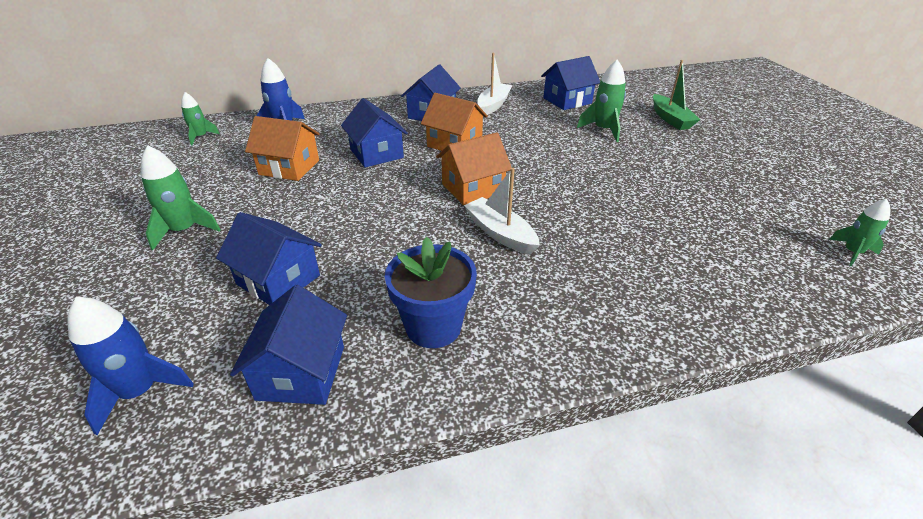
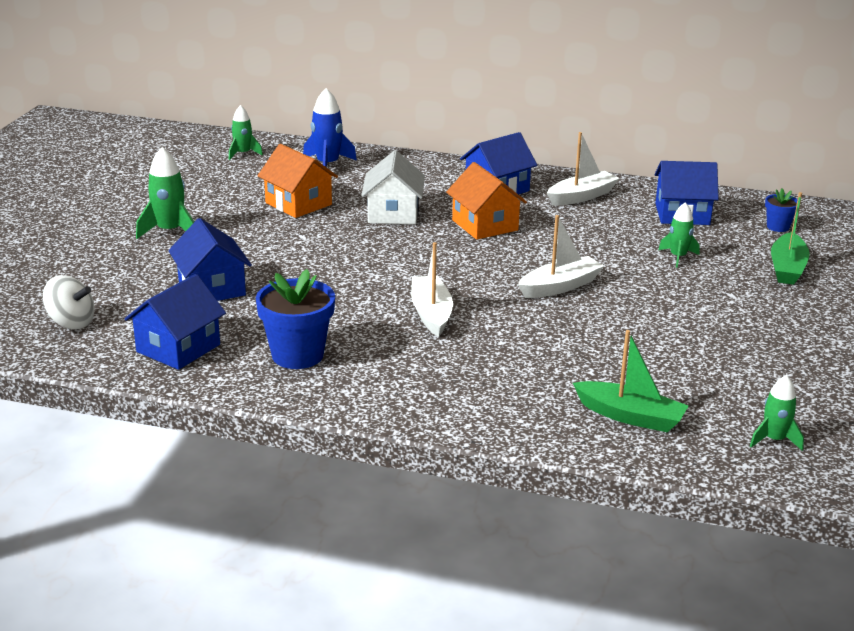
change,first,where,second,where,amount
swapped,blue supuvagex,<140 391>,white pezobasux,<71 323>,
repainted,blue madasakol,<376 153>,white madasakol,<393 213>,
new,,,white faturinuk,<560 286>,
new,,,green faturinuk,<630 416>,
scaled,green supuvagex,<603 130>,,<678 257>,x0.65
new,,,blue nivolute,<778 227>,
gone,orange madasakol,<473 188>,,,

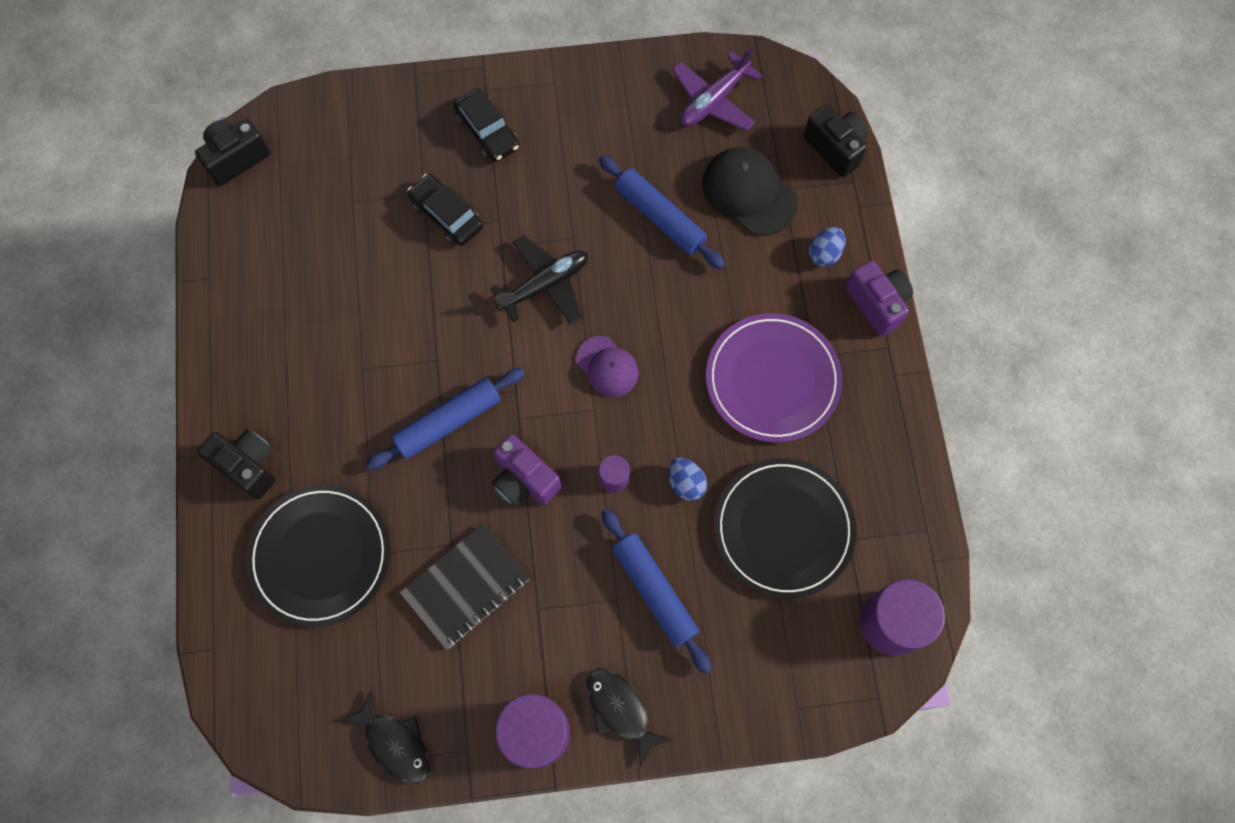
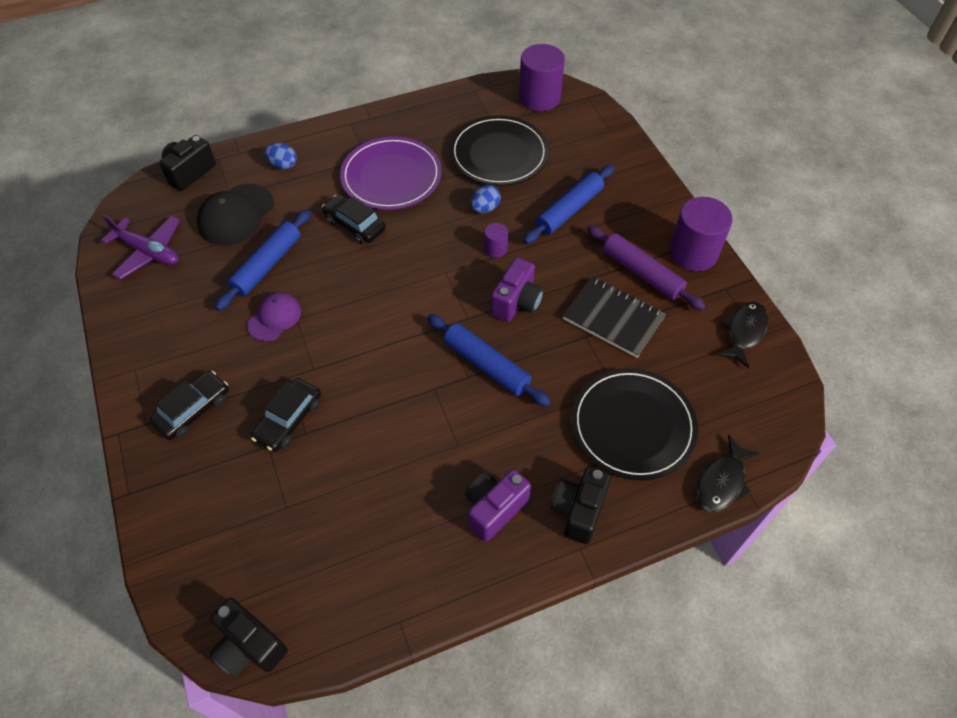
change,first,where,second,where,amount
shifted,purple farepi,<607 366>,,<274 318>,
new,,,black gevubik,<355 225>,
shifted,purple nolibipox,<877 304>,,<494 508>,
new,,,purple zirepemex,<642 273>,
shifted,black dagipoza,<620 710>,,<722 482>,
gone,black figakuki,<545 285>,,,

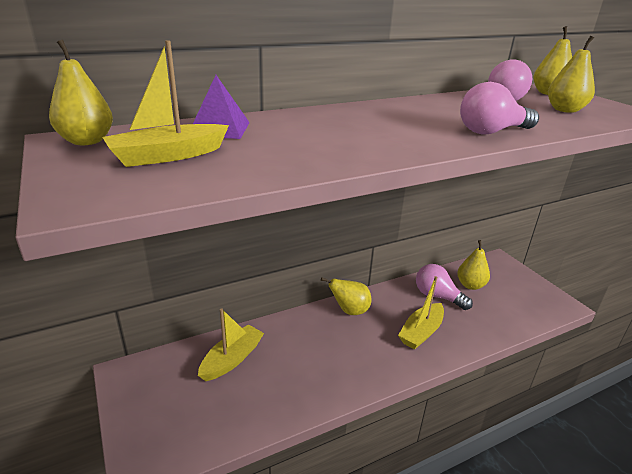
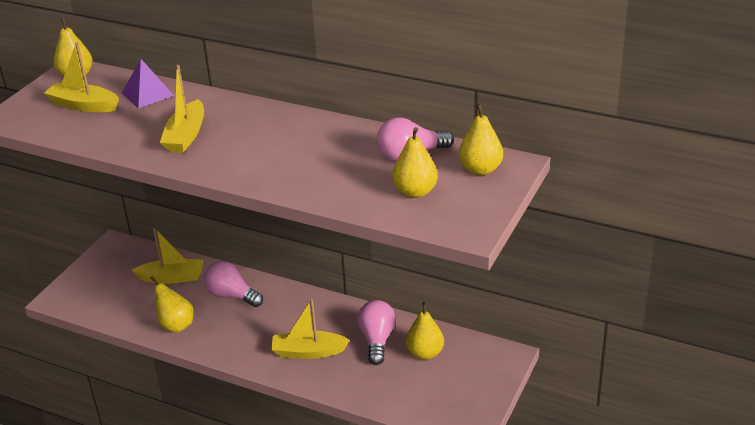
change,first,where,second,where,amount
shifted,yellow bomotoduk,<349 311>,,<176 325>,
new,,,yellow faturinuk,<186 136>,
shifted,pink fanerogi,<492 132>,,<232 295>,

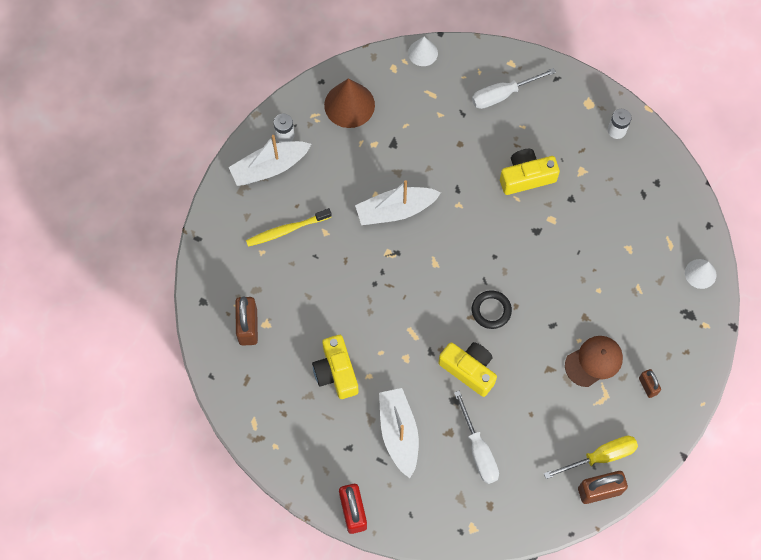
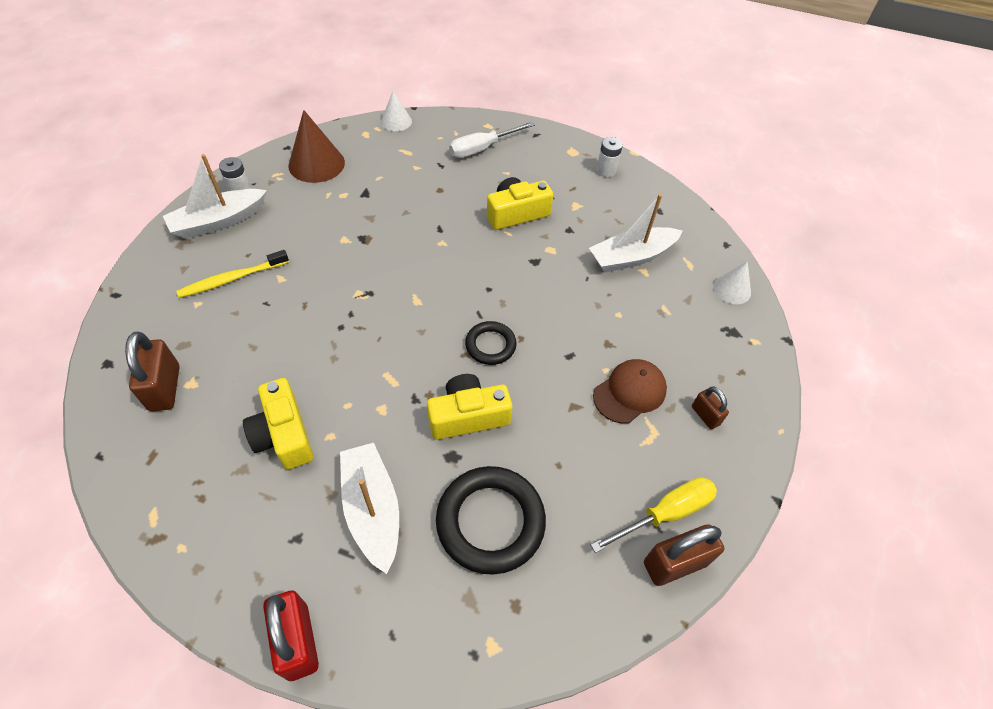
change,first,where,second,where,amount
rotated,yellow nolibipox,<469 370>,,<468 416>,45 degrees counterclockwise
swapped,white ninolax,<478 450>,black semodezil,<490 521>,
shifted,white faturinuk,<395 210>,,<631 257>,

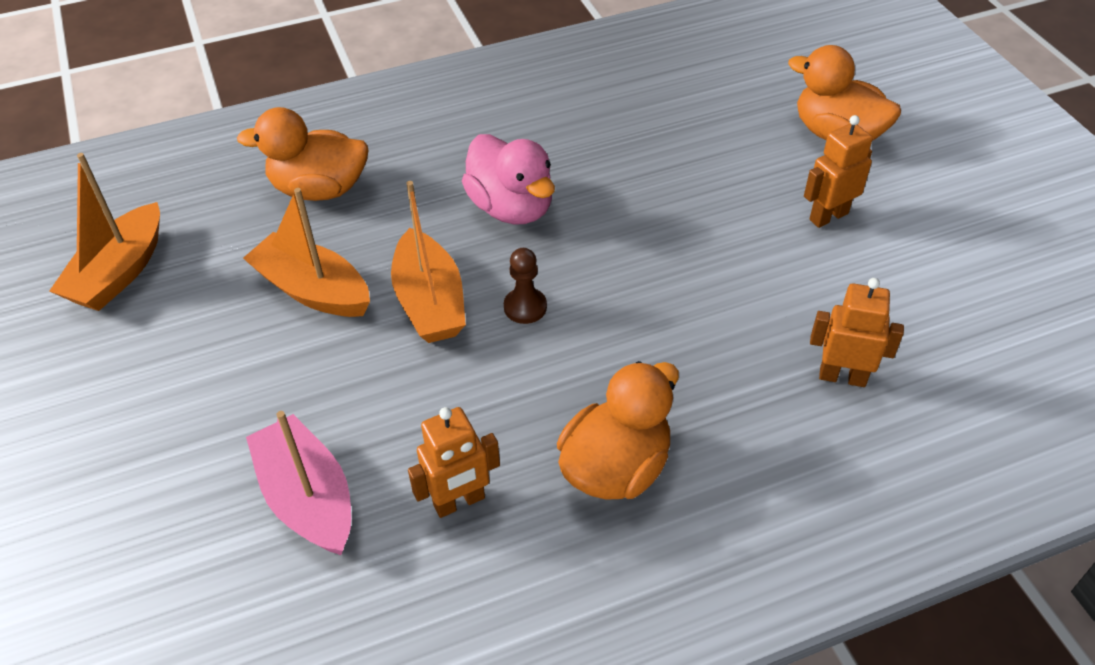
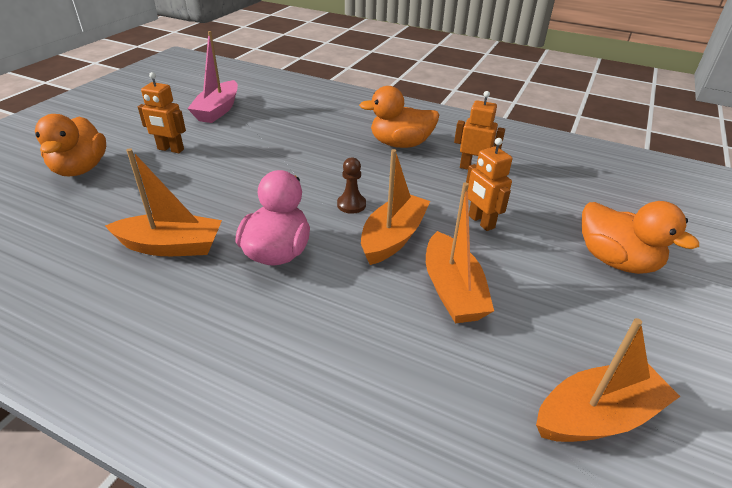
change,first,where,second,where,amount
new,,,orange faturinuk,<171 246>,
shifted,pink faturinuk,<308 498>,,<218 110>,
shifted,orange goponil,<842 377>,,<481 222>,
shifted,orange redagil,<319 189>,,<616 260>,

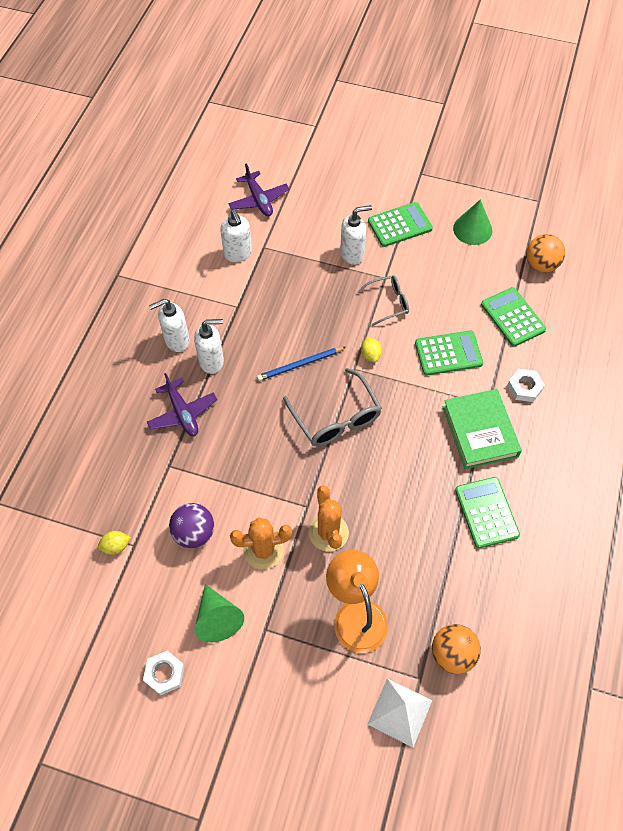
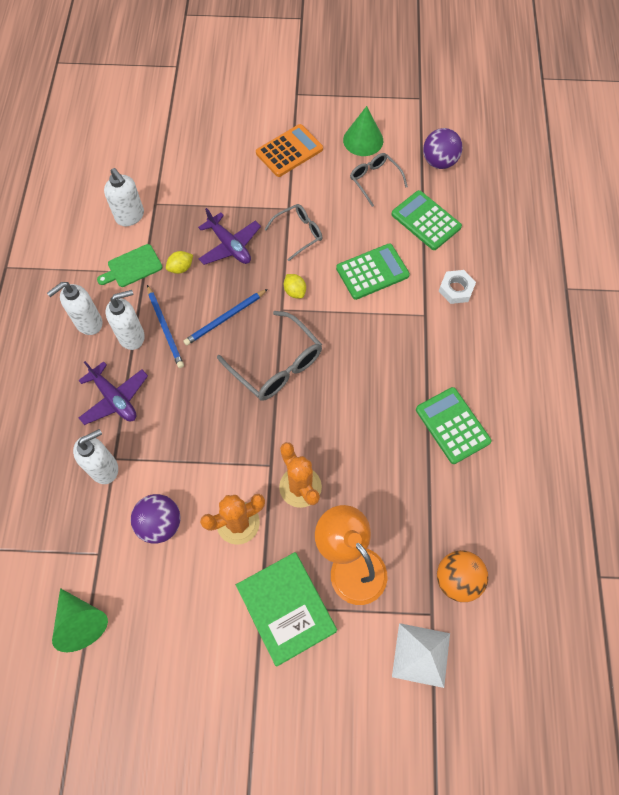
change,first,where,second,where,amount
shifted,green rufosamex,<217 618>,,<81 622>,
shifted,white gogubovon,<352 254>,,<104 468>,
new,,,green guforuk,<132 267>,
new,,,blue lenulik,<165 328>,
shifted,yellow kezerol,<116 546>,,<181 268>,
shifted,purple figakuki,<259 200>,,<229 246>,
shifted,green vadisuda,<480 431>,,<286 609>,
repainted,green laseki,<399 225>,orange laseki,<289 151>,
new,,,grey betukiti,<374 180>,
repainted,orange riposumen,<541 265>,purple riposumen,<439 162>,
gone,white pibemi,<164 673>,,,

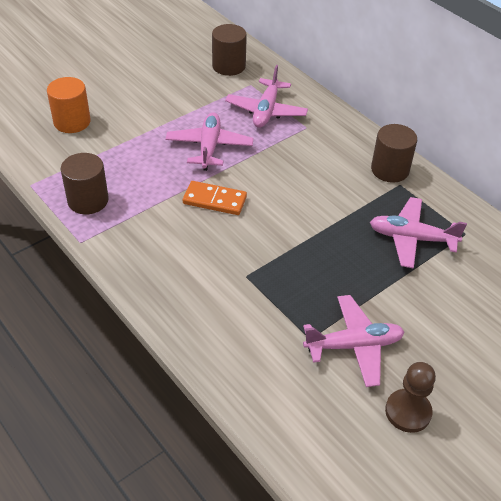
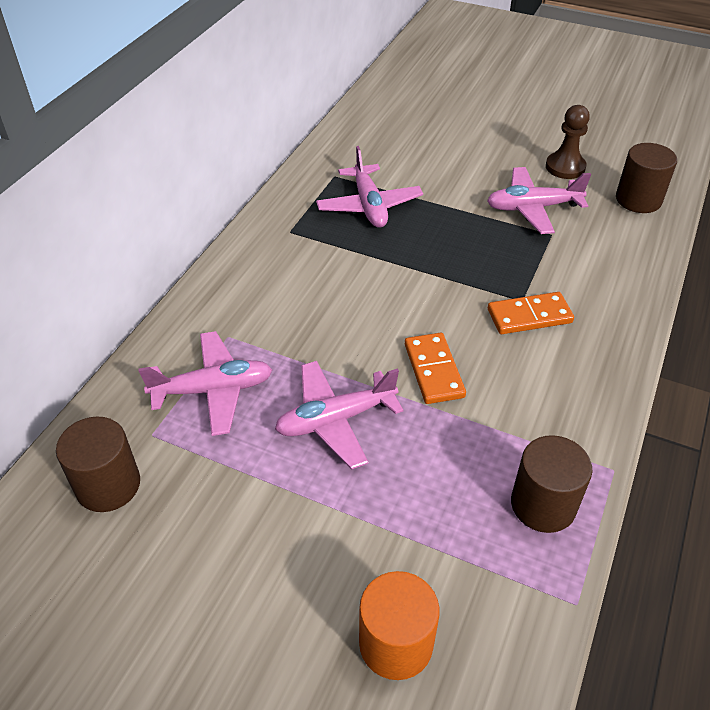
change,first,where,second,where,amount
rotated,pink figakuki,<354 345>,,<532 208>,60 degrees counterclockwise
new,,,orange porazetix,<529 316>,
shifted,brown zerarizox,<390 170>,,<638 200>,

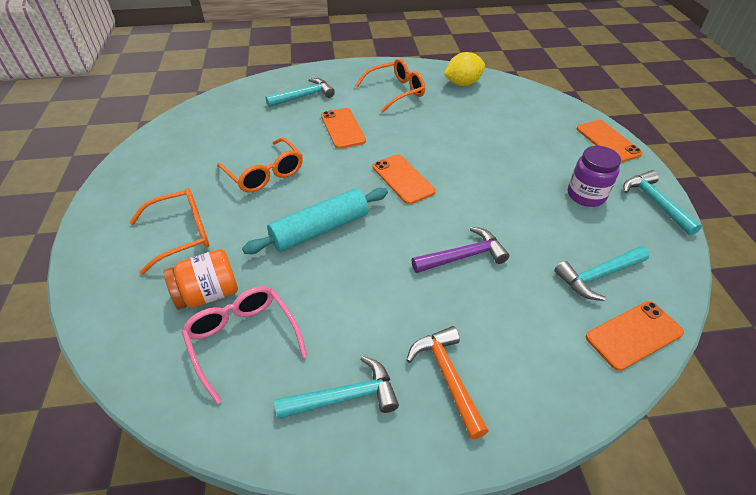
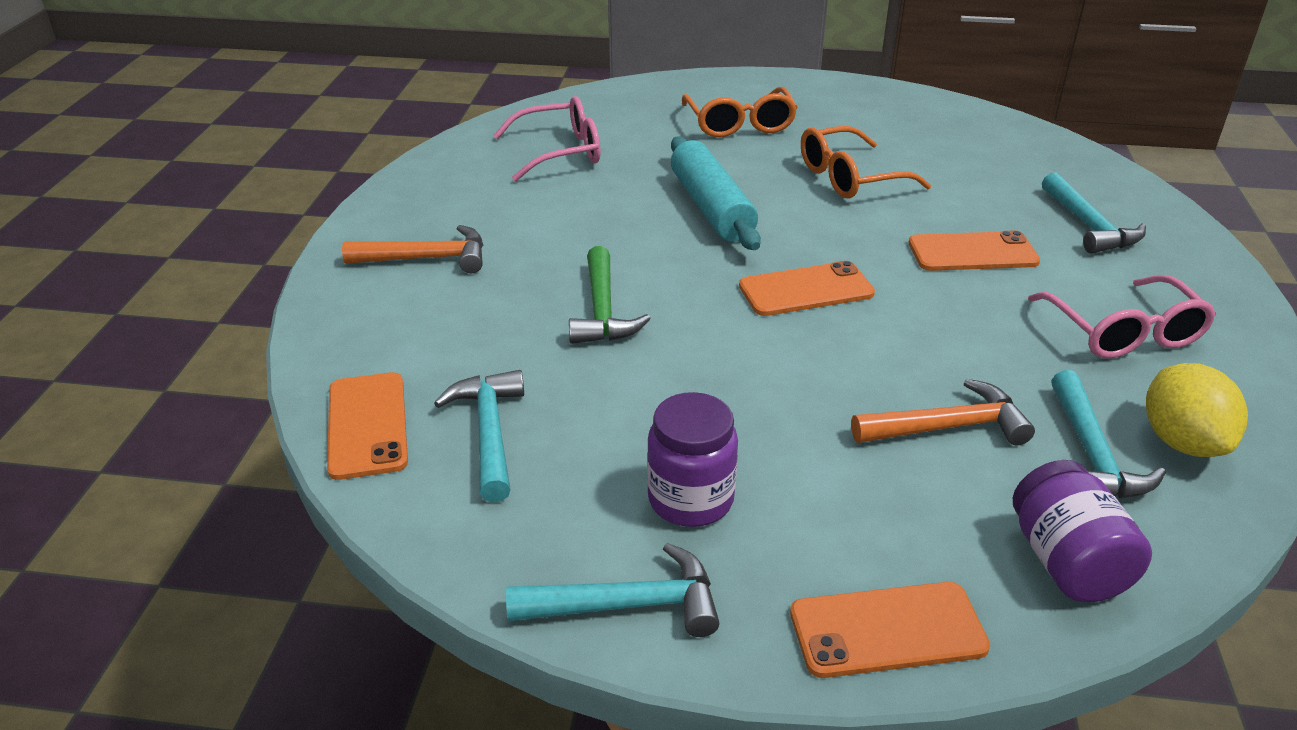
change,first,where,second,where,amount
repainted,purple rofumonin,<463 256>,green rofumonin,<602 311>,
new,,,orange rofumonin,<948 427>,
new,,,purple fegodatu,<1067 562>,
repainted,orange betukiti,<396 91>,pink betukiti,<1124 333>,
shifted,turquoise rofumonin,<345 397>,,<1092 454>,
gone,orange fegodatu,<208 294>,,,

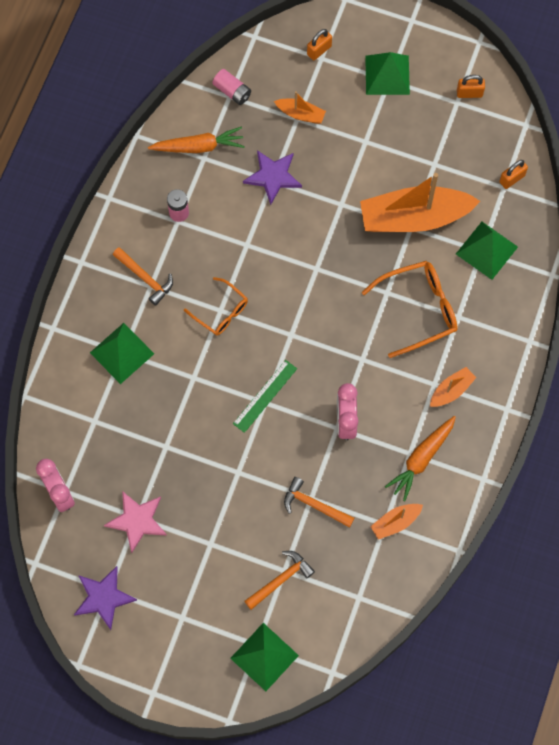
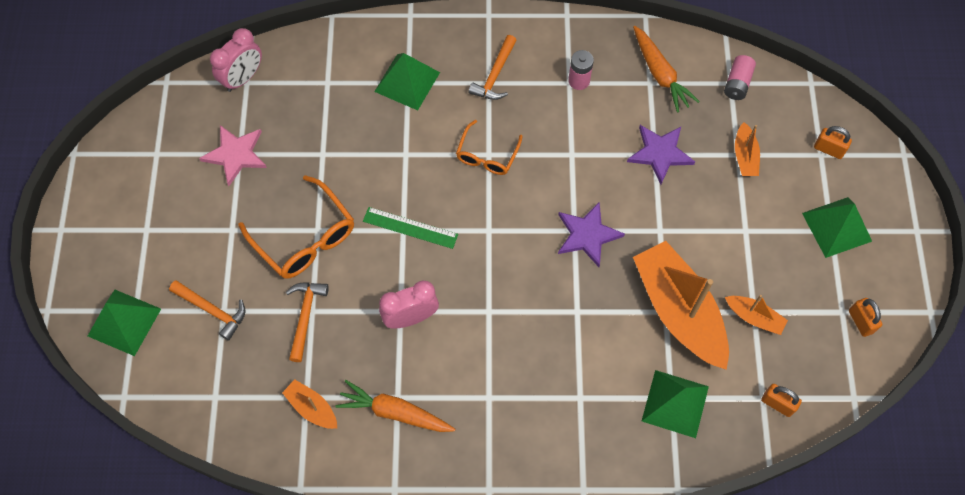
change,first,where,second,where,amount
shifted,orange betukiti,<418 309>,,<305 238>,
shifted,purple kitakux,<103 597>,,<587 235>,
shifted,orange faturinuk,<451 390>,,<754 317>,

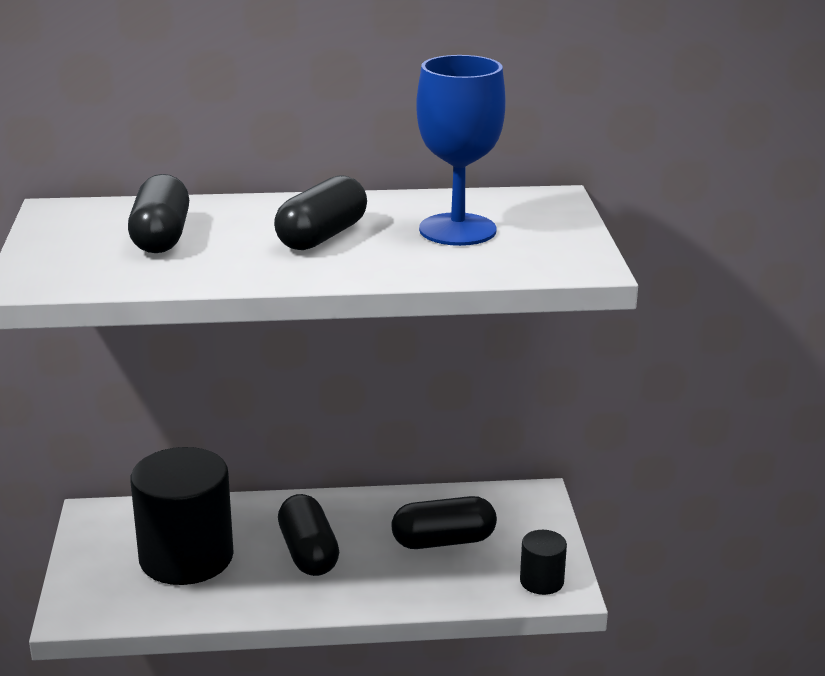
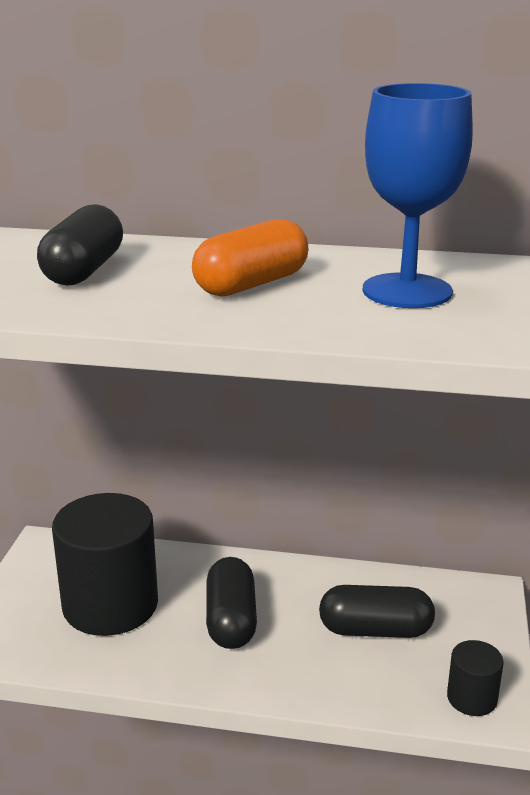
change,first,where,second,where,amount
repainted,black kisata,<322 236>,orange kisata,<251 284>,

